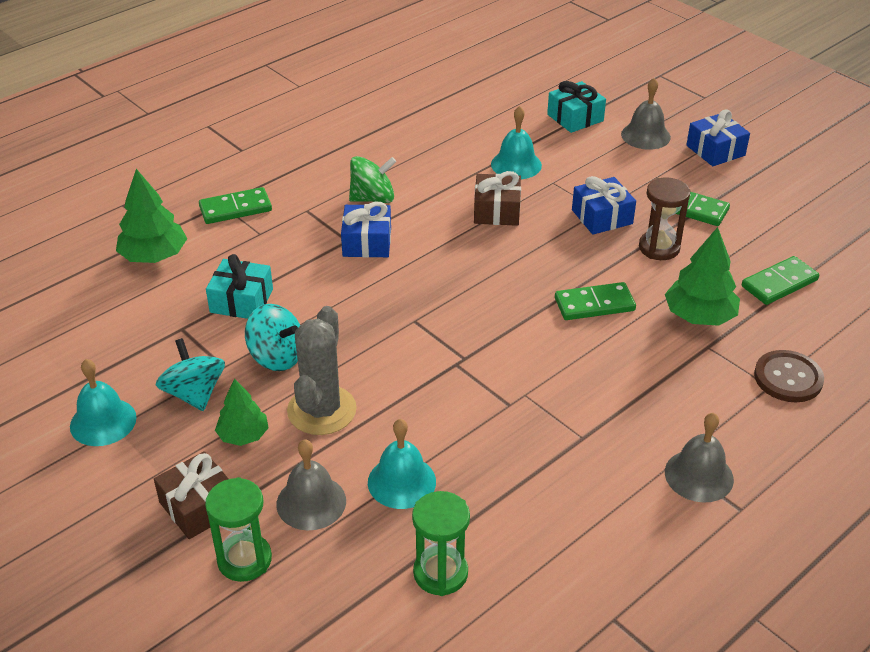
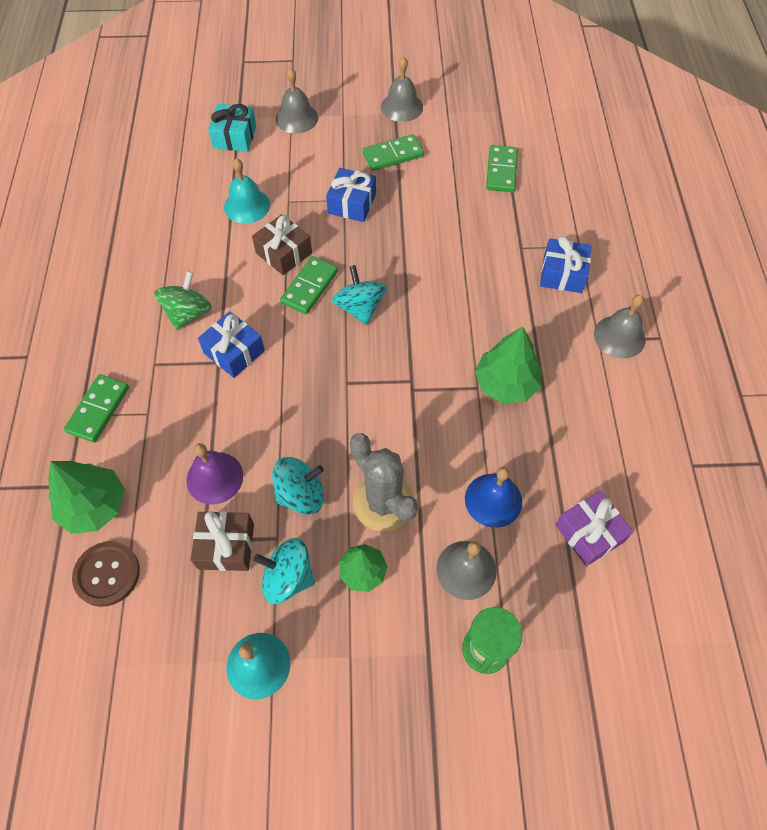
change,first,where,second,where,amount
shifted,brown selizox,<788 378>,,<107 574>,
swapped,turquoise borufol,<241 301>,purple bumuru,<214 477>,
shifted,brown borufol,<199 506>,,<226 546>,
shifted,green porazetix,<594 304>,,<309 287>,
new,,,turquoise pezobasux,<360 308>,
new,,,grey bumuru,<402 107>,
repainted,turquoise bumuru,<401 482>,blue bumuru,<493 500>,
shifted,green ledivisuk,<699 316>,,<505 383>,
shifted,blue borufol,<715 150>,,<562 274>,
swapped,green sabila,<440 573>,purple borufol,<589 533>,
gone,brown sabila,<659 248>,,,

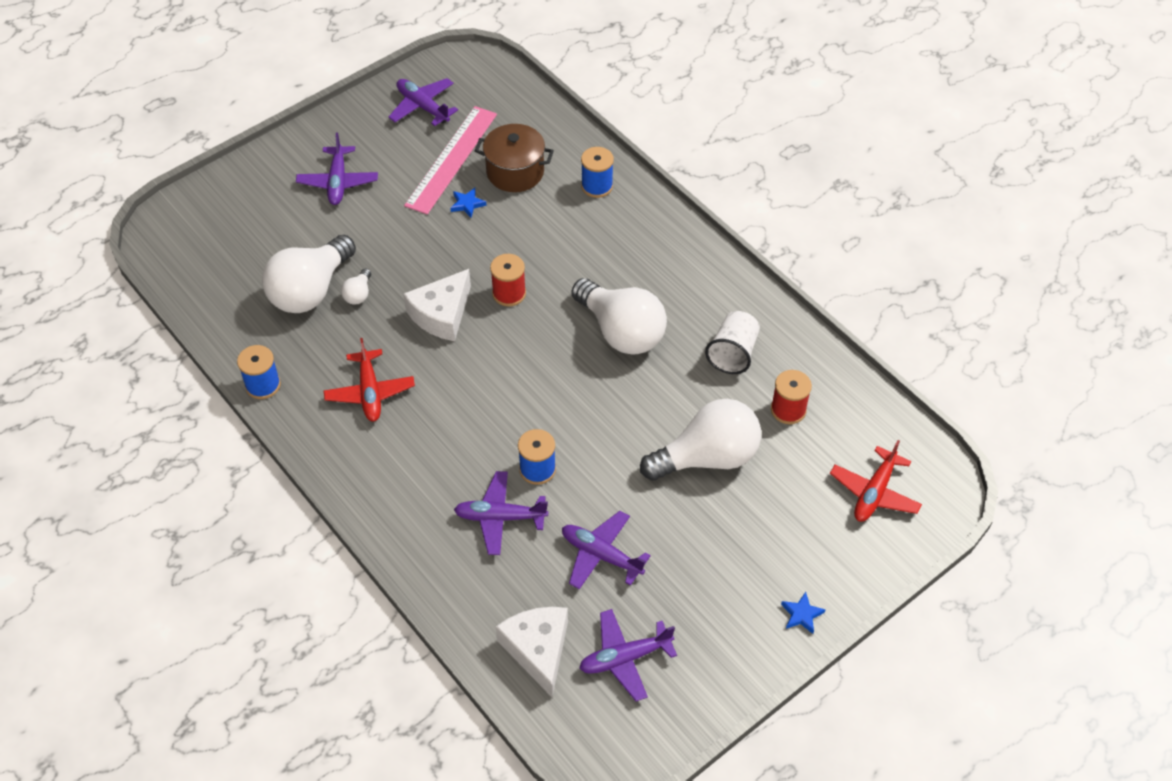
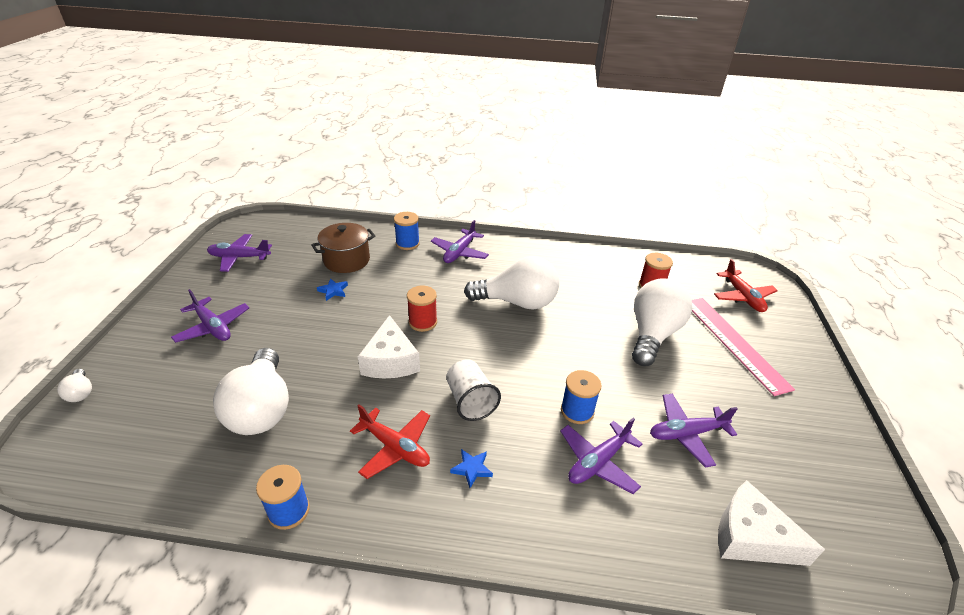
change,first,where,second,where,amount
shifted,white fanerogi,<358 294>,,<81 392>,
shifted,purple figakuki,<625 658>,,<459 252>,
shifted,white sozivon,<733 353>,,<470 401>,
shifted,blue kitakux,<801 614>,,<472 469>,
shifted,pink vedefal,<452 159>,,<734 342>,

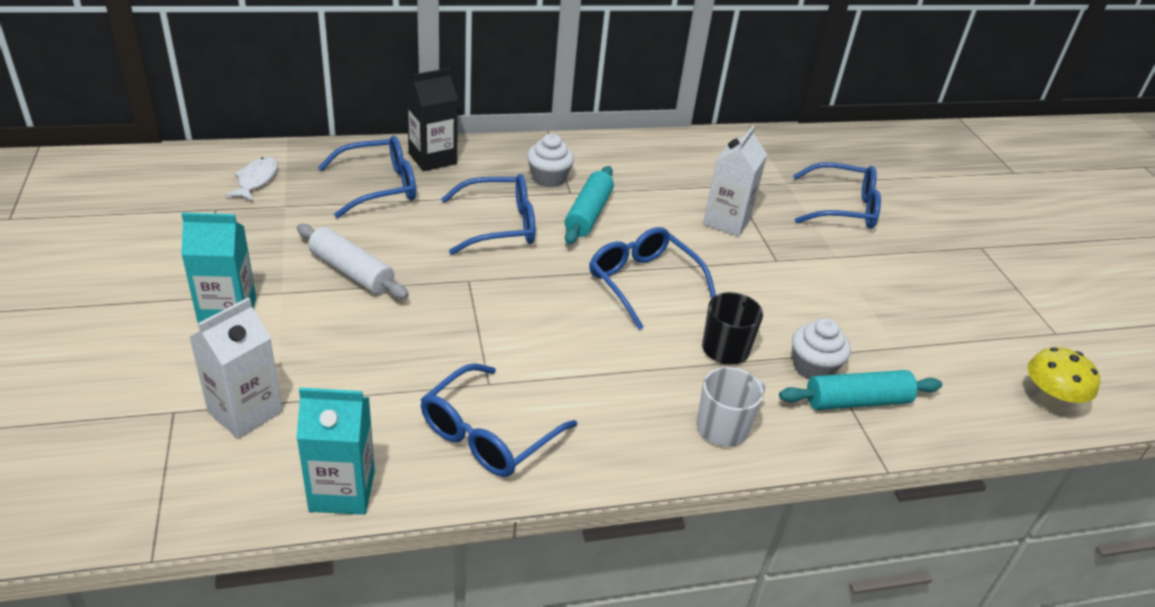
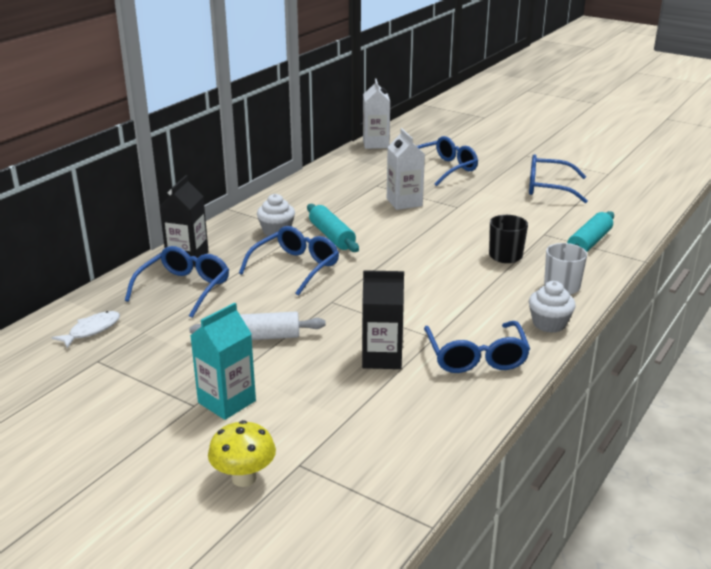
change,first,where,second,where,amount
rotated,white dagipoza,<256 180>,,<92 330>,75 degrees clockwise
shifted,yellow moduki,<1048 402>,,<244 478>,
new,,,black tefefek,<382 358>,
shifted,white tefefek,<245 412>,,<376 144>,
shifted,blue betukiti,<643 282>,,<548 188>,
shifted,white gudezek,<813 367>,,<549 324>,
gone,turquoise tefefek,<342 491>,,,

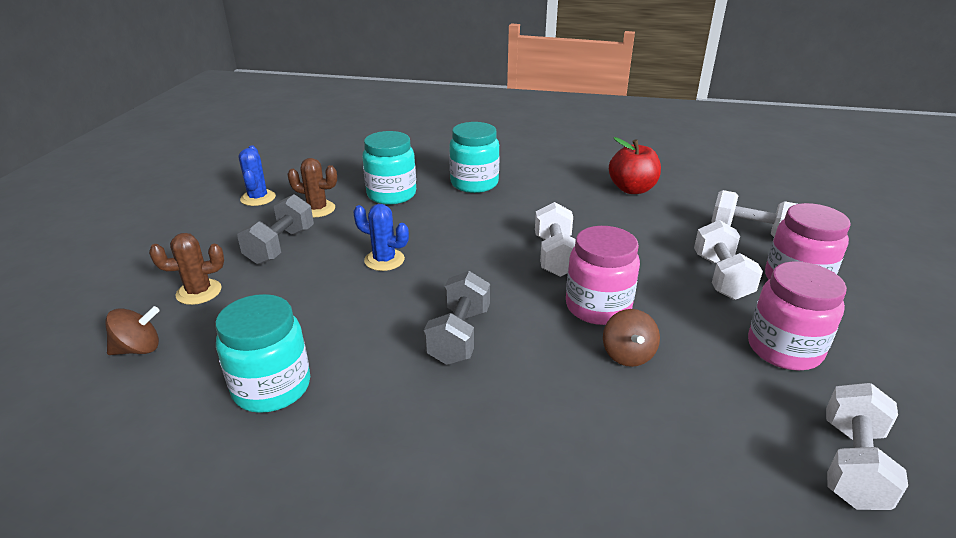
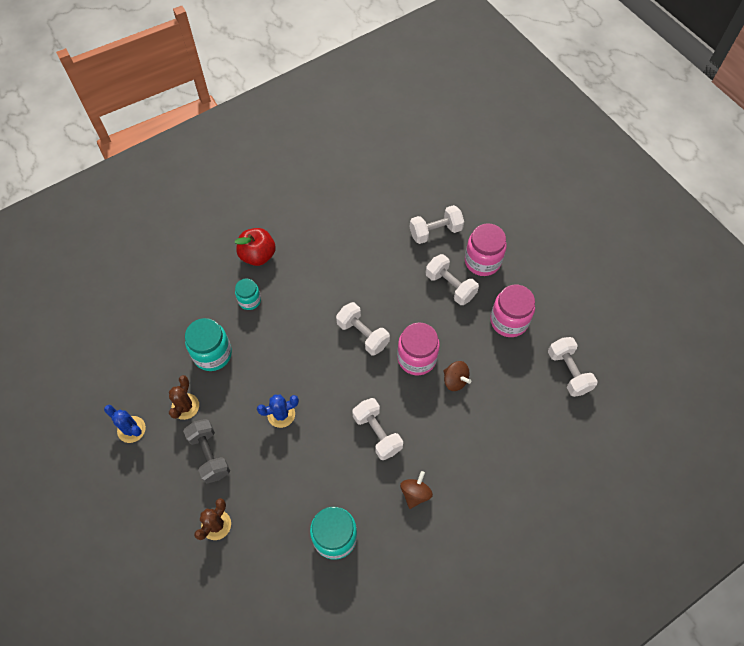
change,first,where,second,where,amount
rotated,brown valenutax,<317 209>,,<185 406>,45 degrees counterclockwise
shifted,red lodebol,<632 189>,,<258 255>,
scaled,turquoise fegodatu,<474 183>,,<249 300>,x0.61
repainted,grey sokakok,<459 336>,white sokakok,<377 433>,
shifted,brown pezobasux,<139 349>,,<415 493>,

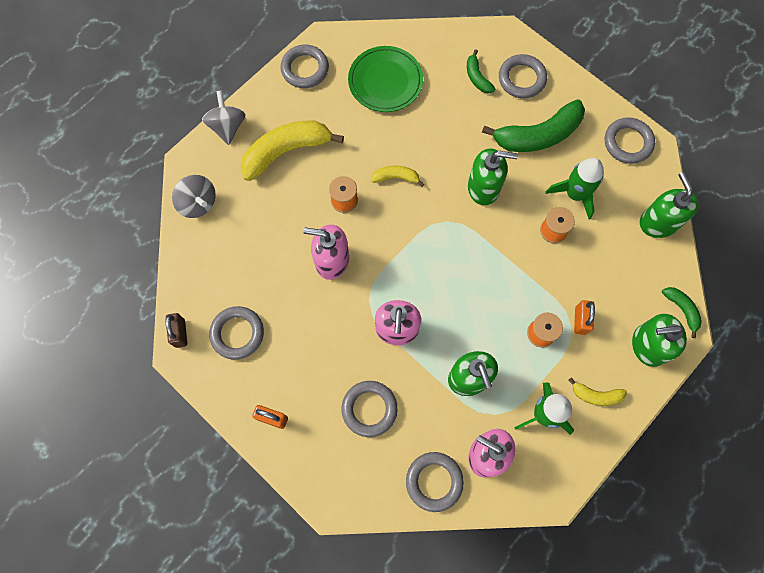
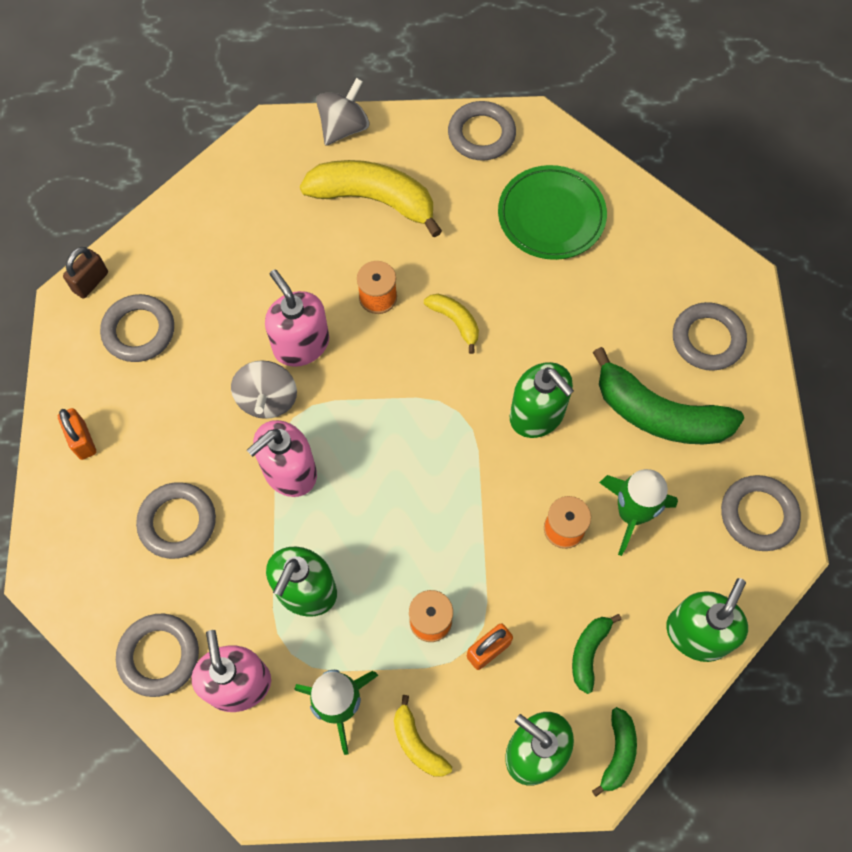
change,first,where,second,where,amount
shifted,grey pezobasux,<198 203>,,<267 399>,
shifted,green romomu,<477 77>,,<589 652>,

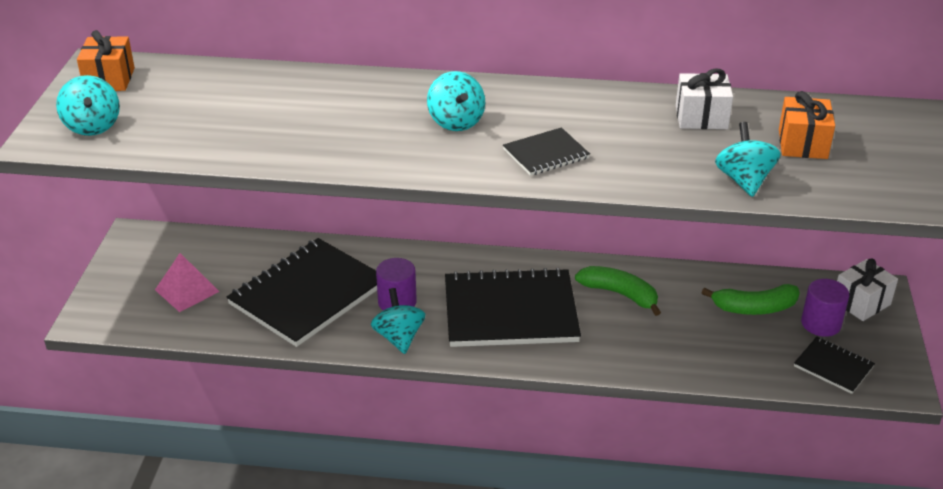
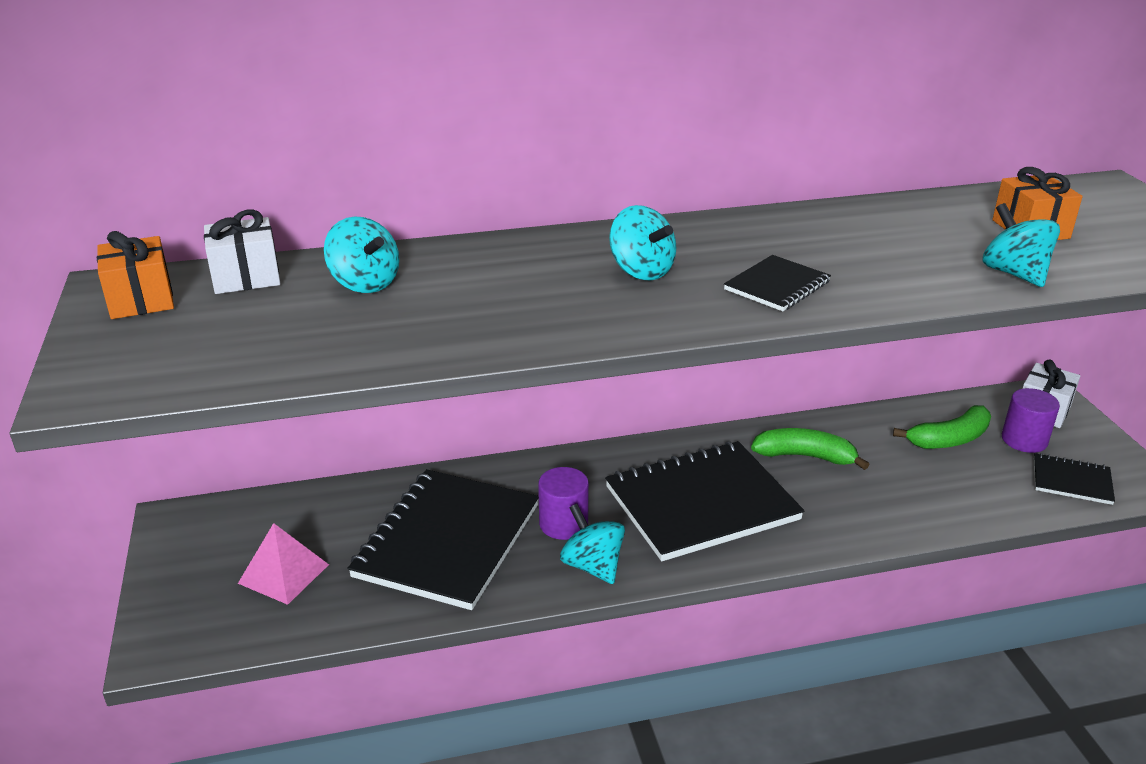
change,first,where,second,where,amount
shifted,white borufol,<701 117>,,<246 277>,
shifted,turquoise pezobasux,<92 126>,,<365 283>,

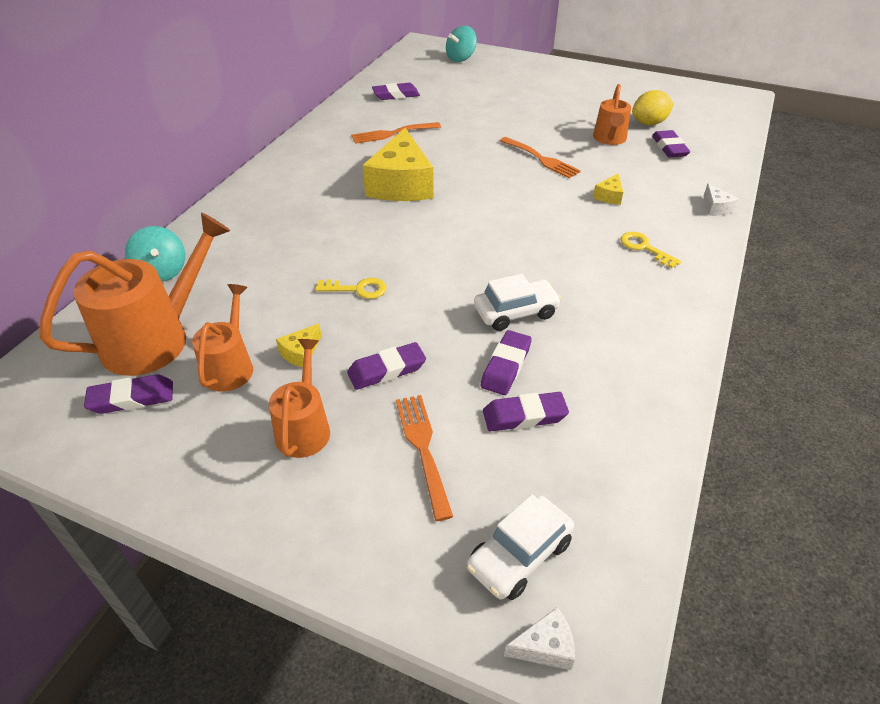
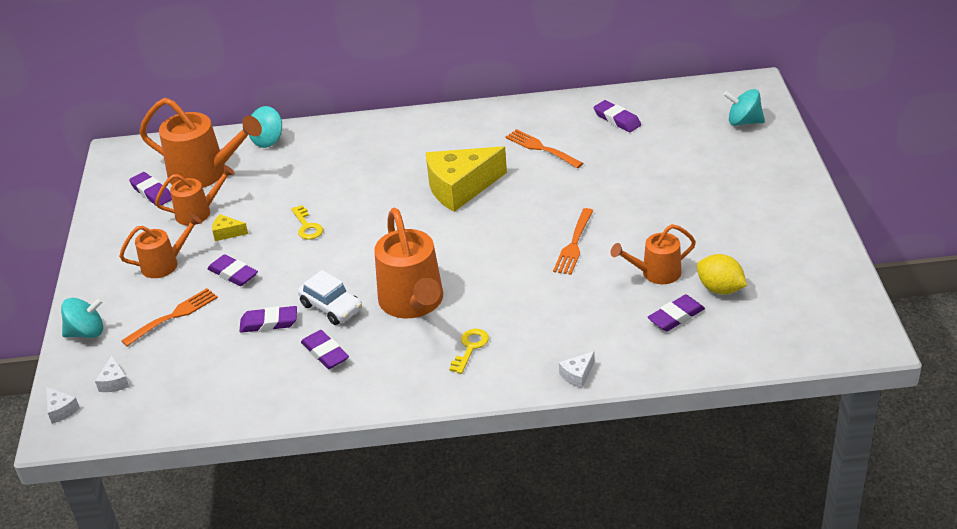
change,first,where,second,where,amount
new,,,turquoise pezobasux,<86 332>,
swapped,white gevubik,<519 555>,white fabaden,<114 382>,
shifted,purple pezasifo,<524 416>,,<325 353>,
new,,,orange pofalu,<413 303>,
gone,yellow fabaden,<609 196>,,,

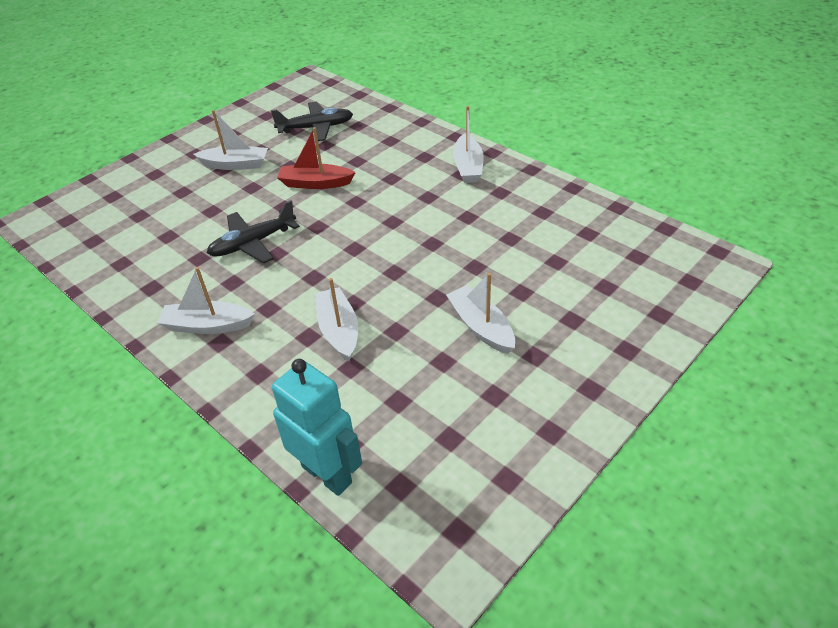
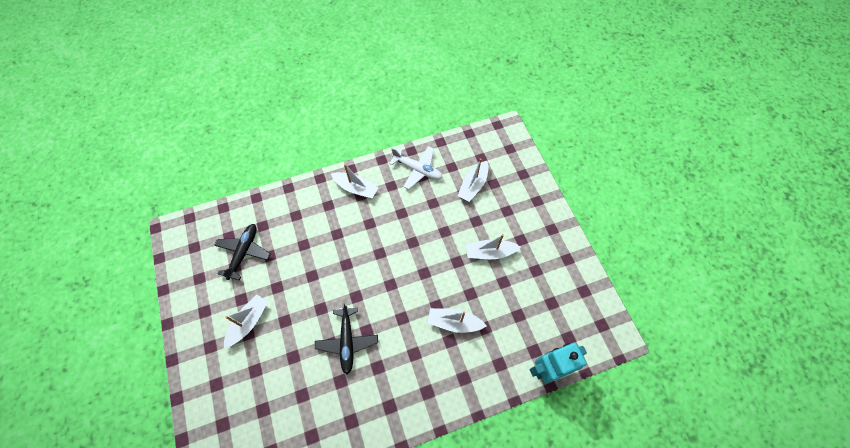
change,first,where,second,where,amount
new,,,white figakuki,<418 169>,
shifted,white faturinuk,<207 325>,,<473 185>,
gone,red faturinuk,<315 183>,,,

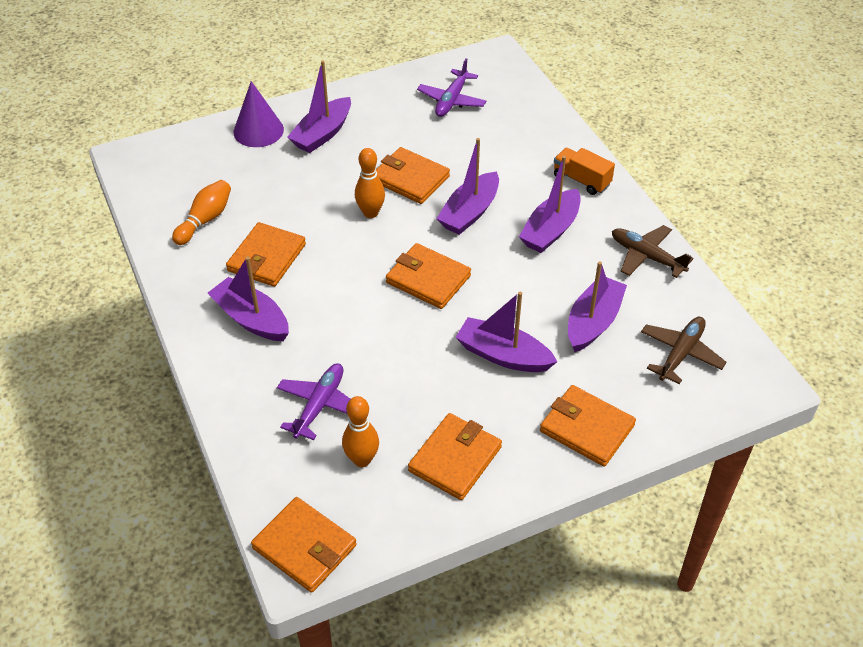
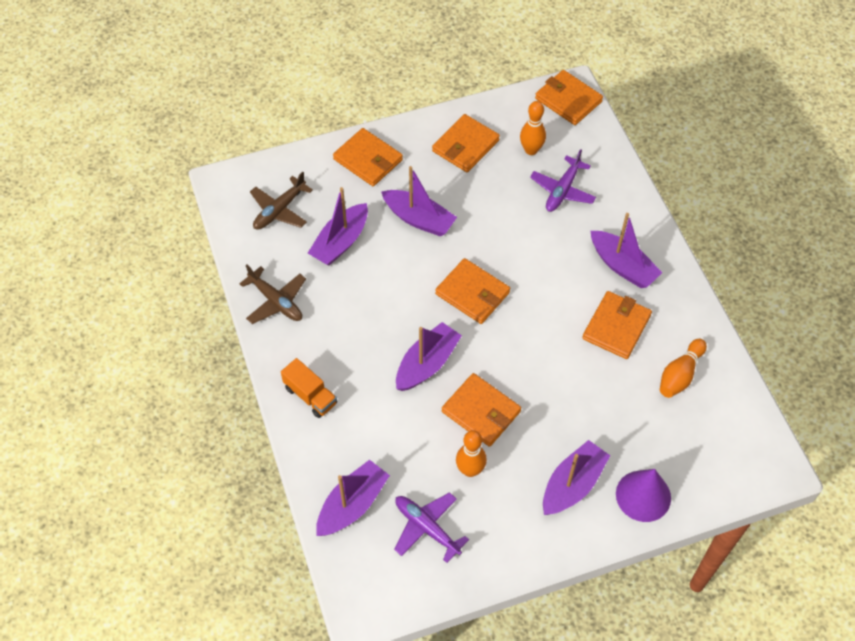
change,first,where,second,where,amount
shifted,purple faturinuk,<550 230>,,<352 505>,
rotated,purple figakuki,<451 100>,,<426 527>,75 degrees counterclockwise
shifted,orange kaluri,<370 213>,,<470 470>,

